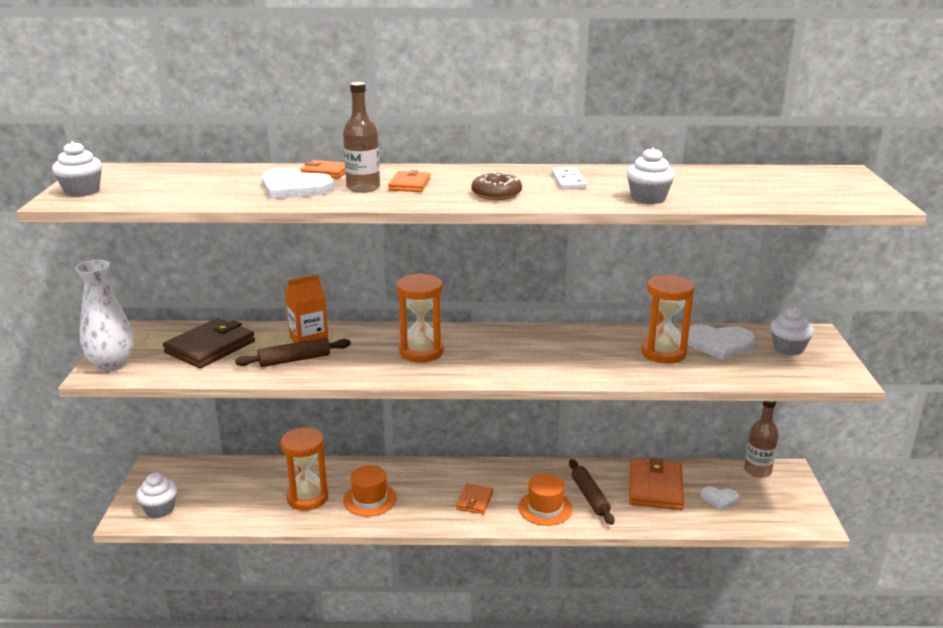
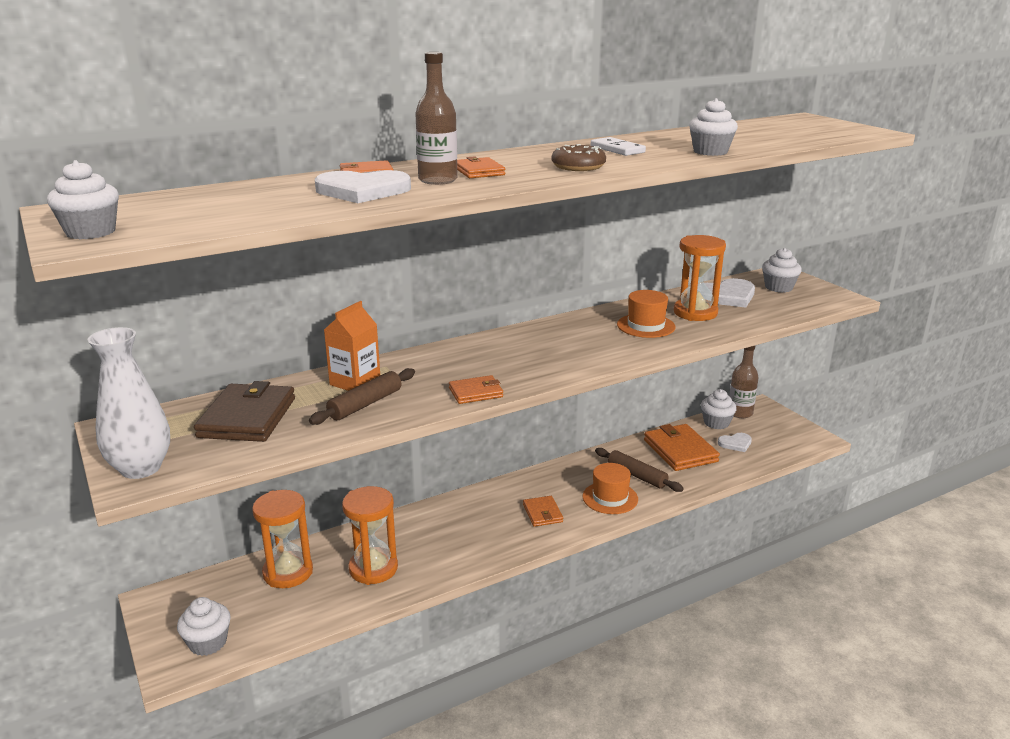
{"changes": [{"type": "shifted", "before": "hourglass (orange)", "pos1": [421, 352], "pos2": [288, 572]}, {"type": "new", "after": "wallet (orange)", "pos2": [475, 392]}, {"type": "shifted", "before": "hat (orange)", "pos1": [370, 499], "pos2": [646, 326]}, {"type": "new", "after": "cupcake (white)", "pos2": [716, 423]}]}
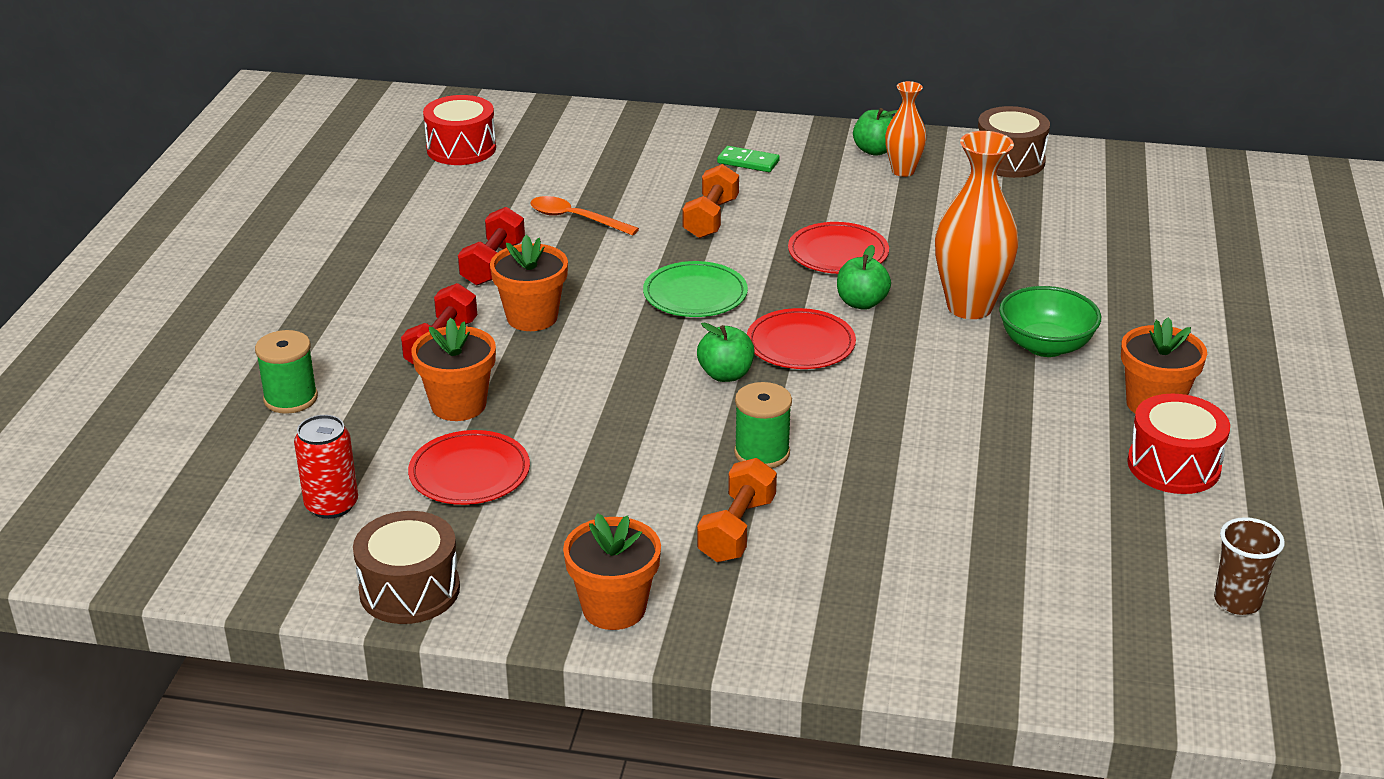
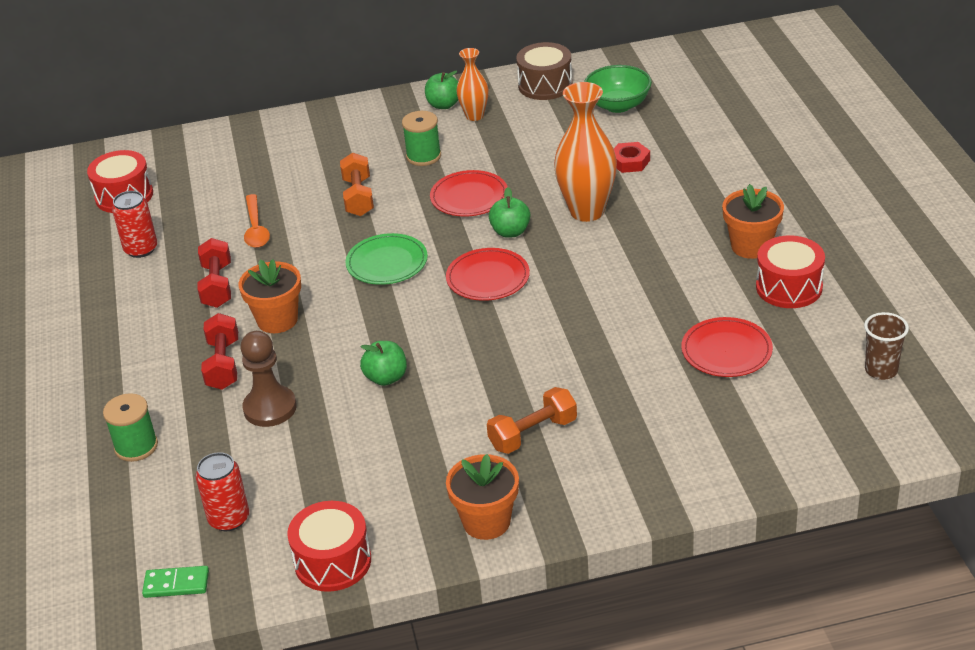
{"changes": [{"type": "new", "after": "can (red)", "pos2": [141, 249]}, {"type": "shifted", "before": "domino (green)", "pos1": [748, 162], "pos2": [176, 584]}, {"type": "swapped", "before": "flower pot (orange)", "after": "pawn (brown)", "pos1": [458, 405], "pos2": [270, 408]}, {"type": "rotated", "before": "spoon (orange)", "pos1": [575, 219], "pos2": [256, 228], "turn": -105}, {"type": "repainted", "before": "drum (brown)", "after": "drum (red)", "pos1": [409, 590], "pos2": [333, 561]}, {"type": "shifted", "before": "apple (green)", "pos1": [725, 375], "pos2": [386, 378]}, {"type": "shifted", "before": "spool (green)", "pos1": [762, 453], "pos2": [423, 156]}, {"type": "rotated", "before": "dumbbell (orange)", "pos1": [737, 529], "pos2": [533, 434], "turn": 60}, {"type": "shifted", "before": "bowl (green)", "pos1": [1045, 346], "pos2": [618, 105]}, {"type": "new", "after": "nut (red)", "pos2": [630, 162]}, {"type": "shifted", "before": "plate (red)", "pos1": [469, 473], "pos2": [726, 351]}]}
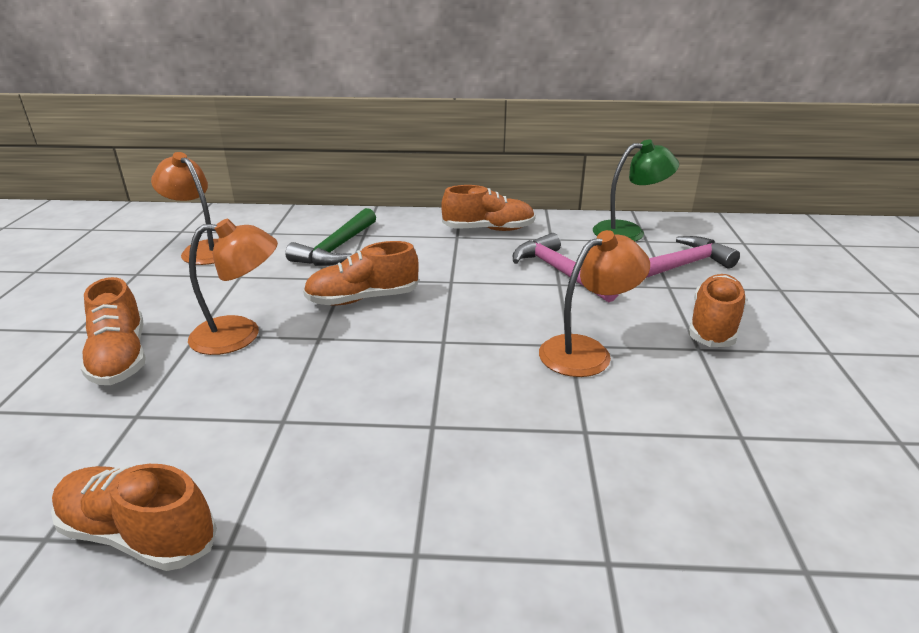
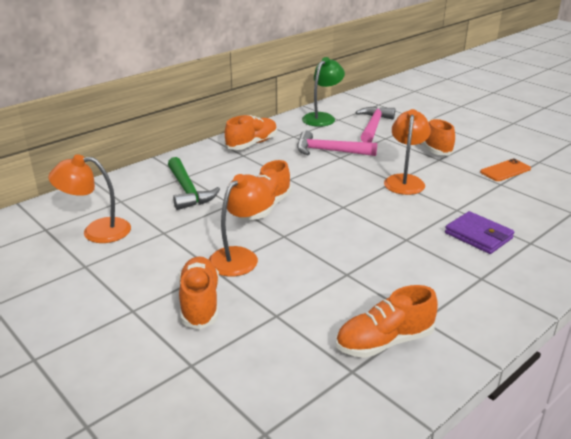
{"changes": [{"type": "rotated", "before": "shoe (orange)", "pos1": [120, 358], "pos2": [200, 303], "turn": -120}, {"type": "new", "after": "wallet (purple)", "pos2": [478, 236]}, {"type": "new", "after": "phone (orange)", "pos2": [505, 170]}]}
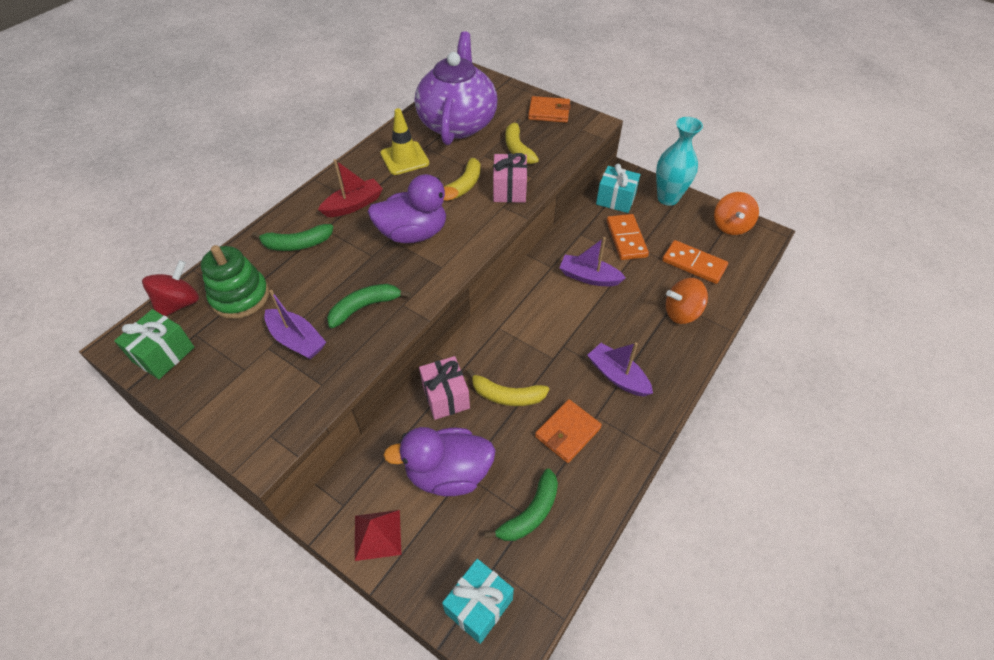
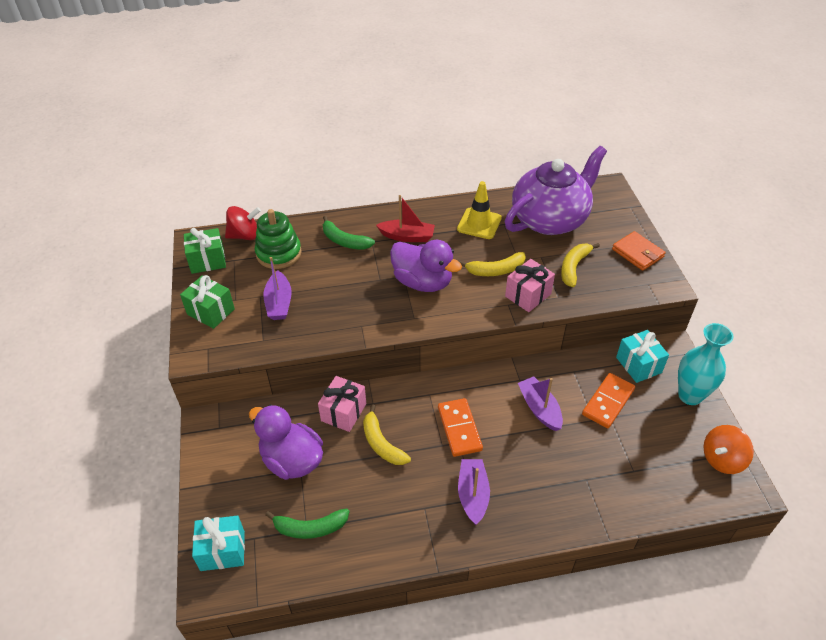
{"changes": [{"type": "new", "after": "gift (green)", "pos2": [211, 311]}, {"type": "shifted", "before": "domino (orange)", "pos1": [694, 264], "pos2": [459, 428]}, {"type": "gone", "before": "banana (green)", "pos1": [364, 307]}, {"type": "gone", "before": "pyramid (red)", "pos1": [377, 534]}, {"type": "gone", "before": "wallet (orange)", "pos1": [567, 432]}, {"type": "gone", "before": "spinning top (orange)", "pos1": [681, 313]}]}
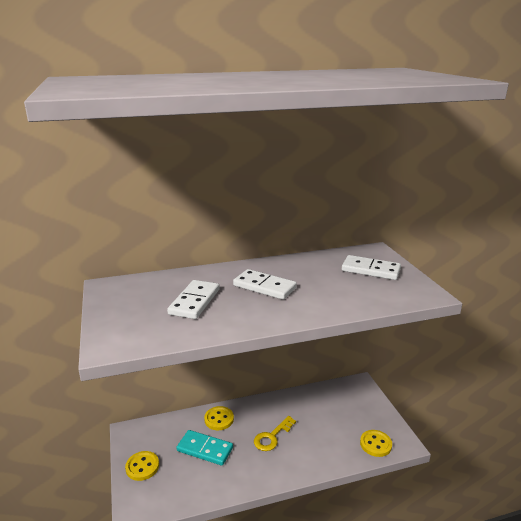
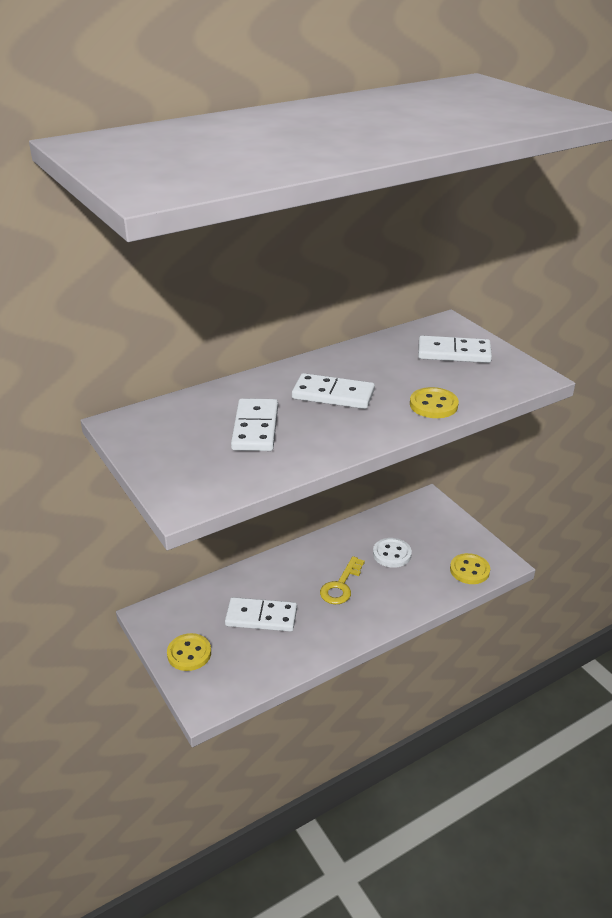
{"changes": [{"type": "repainted", "before": "domino (turquoise)", "after": "domino (white)", "pos1": [205, 449], "pos2": [261, 617]}, {"type": "new", "after": "button (white)", "pos2": [392, 554]}, {"type": "shifted", "before": "button (yellow)", "pos1": [219, 419], "pos2": [433, 405]}]}
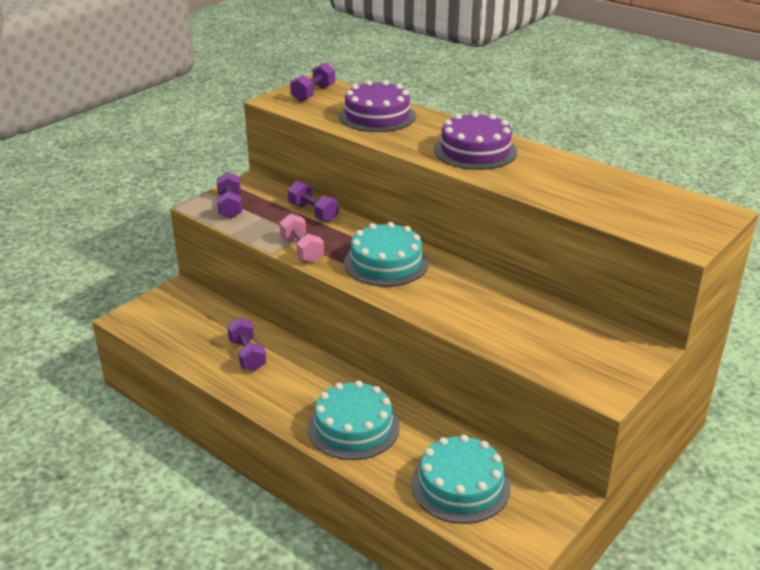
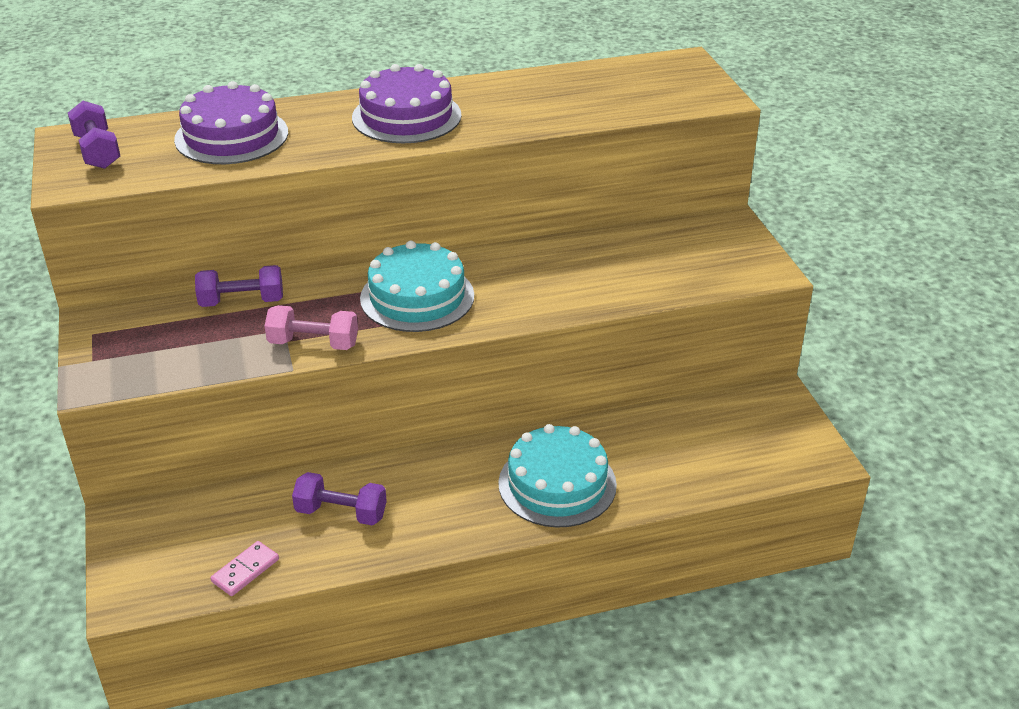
{"changes": [{"type": "new", "after": "domino (pink)", "pos2": [245, 570]}, {"type": "gone", "before": "dumbbell (purple)", "pos1": [230, 206]}, {"type": "gone", "before": "cake (turquoise)", "pos1": [460, 485]}]}
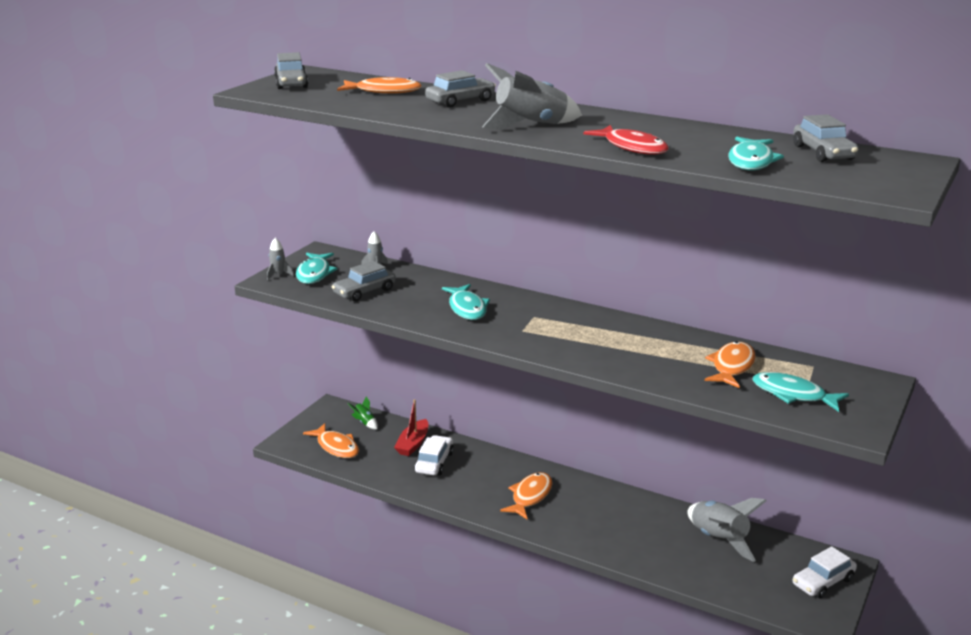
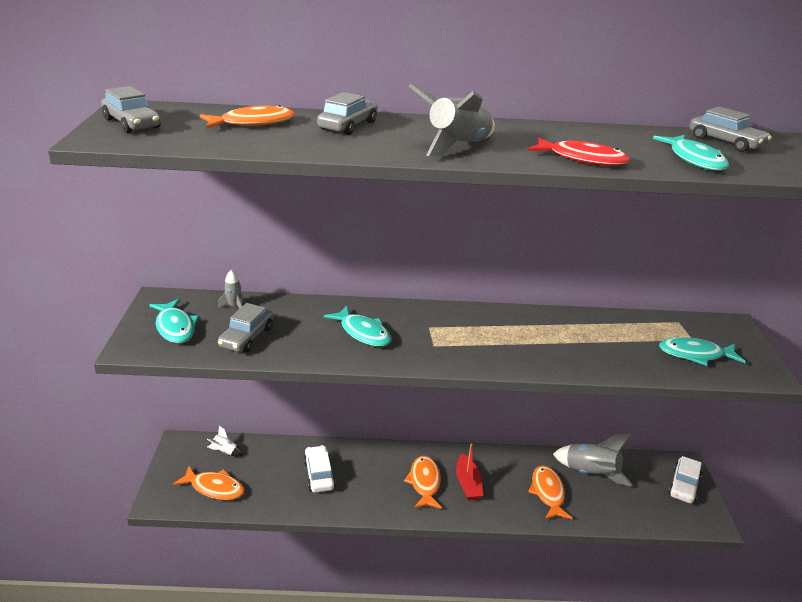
{"changes": [{"type": "repainted", "before": "rocket (green)", "after": "rocket (white)", "pos1": [365, 423], "pos2": [225, 451]}, {"type": "shifted", "before": "boat (red)", "pos1": [413, 444], "pos2": [468, 484]}, {"type": "shifted", "before": "fish (orange)", "pos1": [731, 366], "pos2": [548, 493]}, {"type": "gone", "before": "rocket (grey)", "pos1": [278, 275]}]}
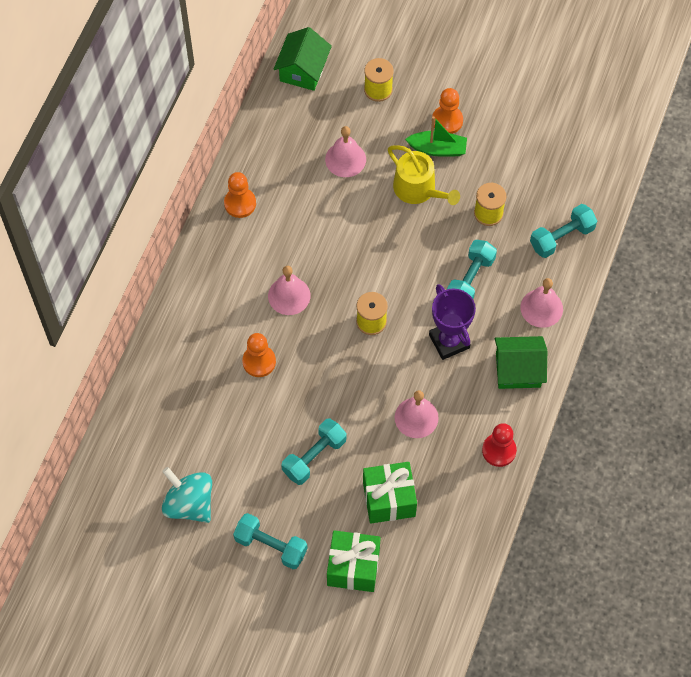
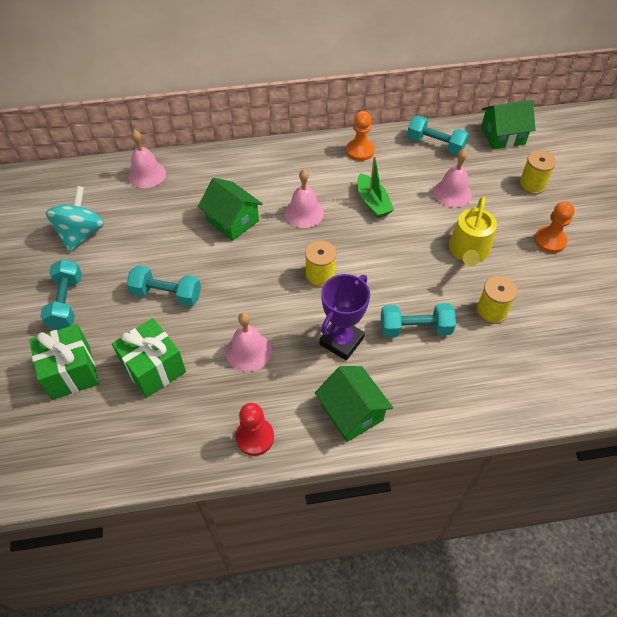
{"changes": [{"type": "shifted", "before": "bell (pink)", "pos1": [541, 308], "pos2": [147, 174]}, {"type": "swapped", "before": "pawn (orange)", "after": "house (green)", "pos1": [259, 362], "pos2": [232, 220]}, {"type": "shifted", "before": "boat (green)", "pos1": [437, 149], "pos2": [373, 202]}, {"type": "shifted", "before": "dumbbell (turquoise)", "pos1": [561, 237], "pos2": [435, 144]}]}
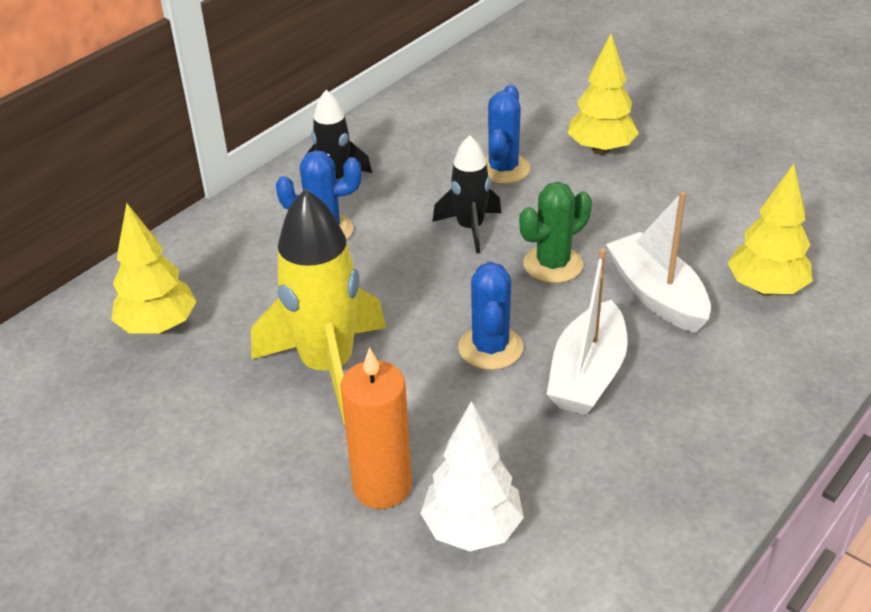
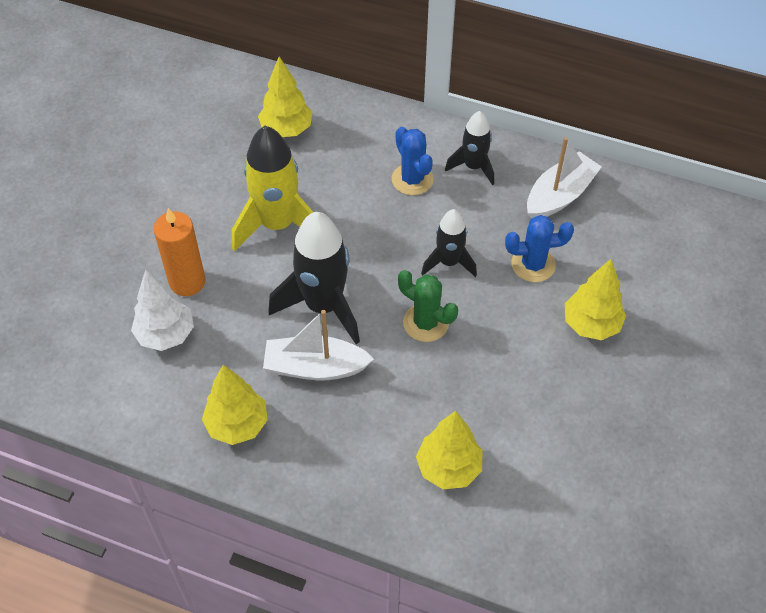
{"changes": [{"type": "new", "after": "tree (yellow)", "pos2": [237, 425]}, {"type": "swapped", "before": "cactus (blue)", "after": "rocket (black)", "pos1": [490, 348], "pos2": [323, 306]}, {"type": "shifted", "before": "boat (white)", "pos1": [657, 295], "pos2": [559, 195]}]}
